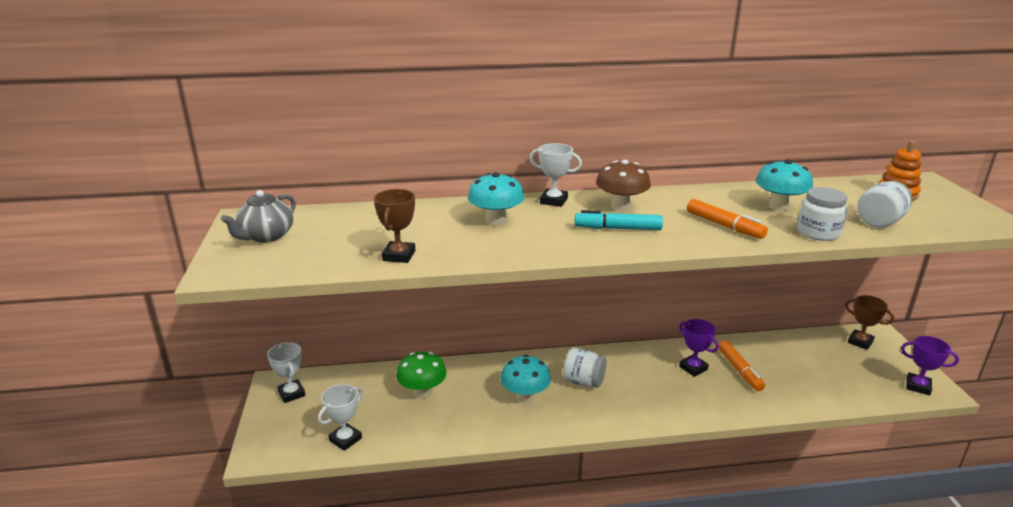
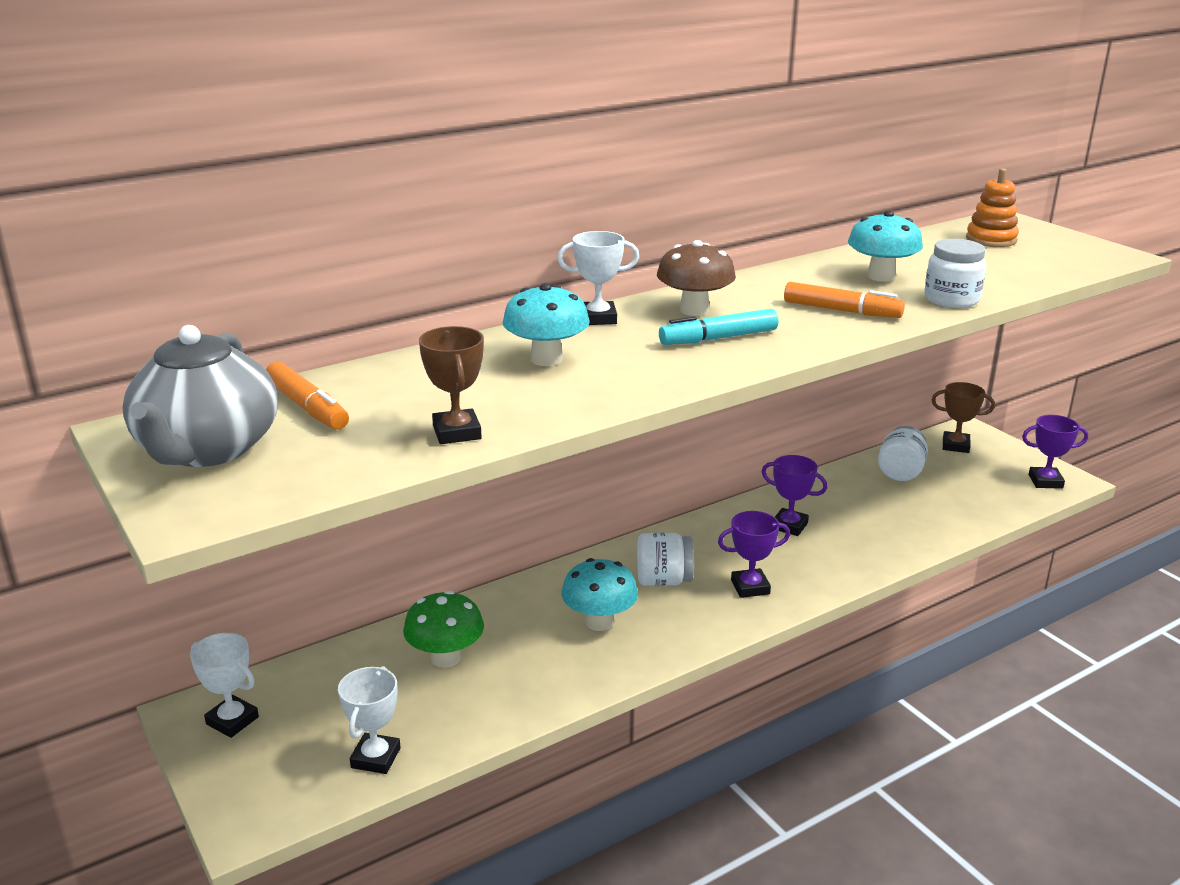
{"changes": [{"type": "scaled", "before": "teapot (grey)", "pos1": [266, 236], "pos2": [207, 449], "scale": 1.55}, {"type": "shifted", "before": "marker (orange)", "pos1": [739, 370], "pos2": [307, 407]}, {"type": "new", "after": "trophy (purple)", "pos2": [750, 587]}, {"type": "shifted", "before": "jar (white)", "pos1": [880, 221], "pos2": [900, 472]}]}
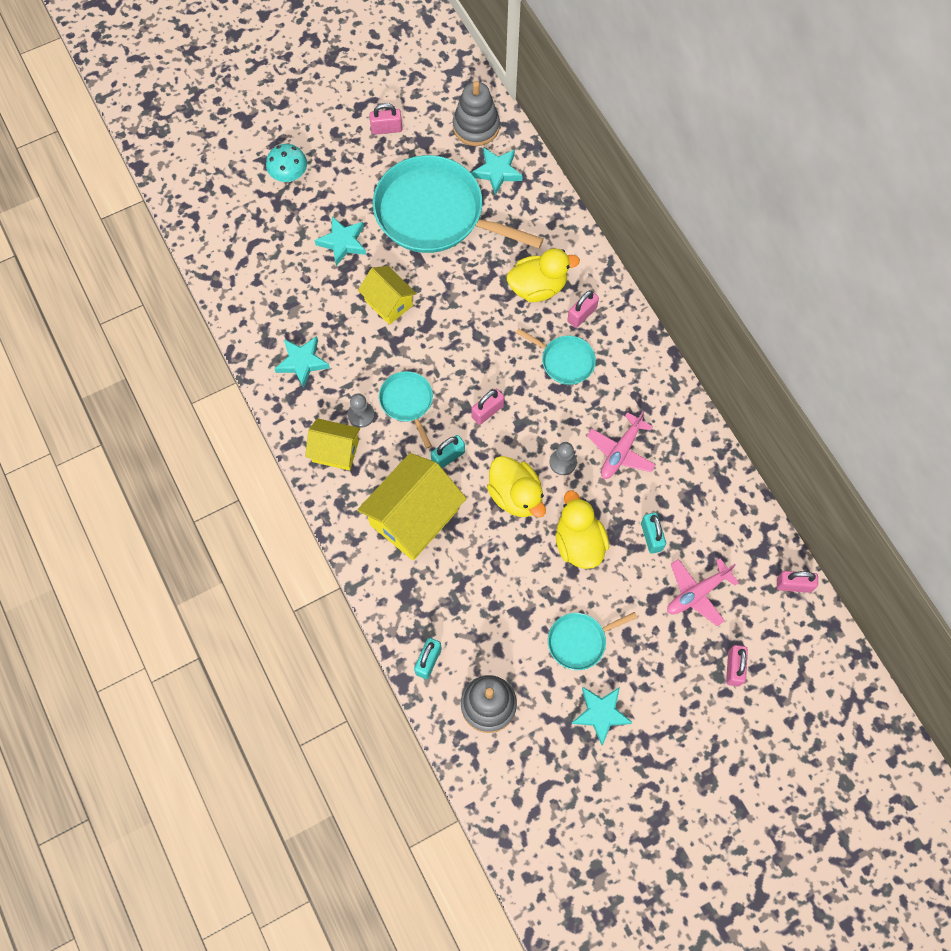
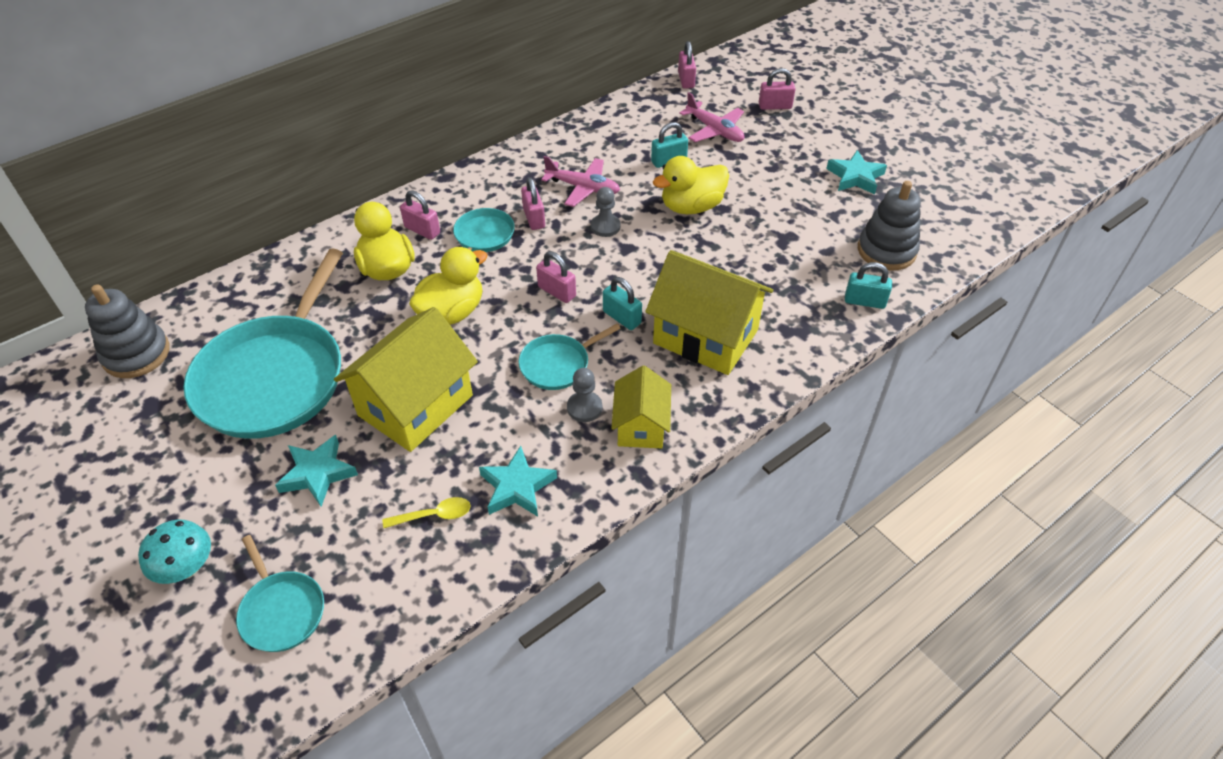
{"changes": [{"type": "shifted", "before": "pan (turquoise)", "pos1": [580, 641], "pos2": [281, 611]}, {"type": "scaled", "before": "house (yellow)", "pos1": [388, 303], "pos2": [415, 405], "scale": 1.71}, {"type": "new", "after": "spoon (yellow)", "pos2": [434, 515]}, {"type": "shifted", "before": "duck (yellow)", "pos1": [516, 495], "pos2": [452, 312]}, {"type": "shifted", "before": "padlock (pink)", "pos1": [386, 129], "pos2": [534, 218]}, {"type": "gone", "before": "star (turquoise)", "pos1": [497, 172]}]}
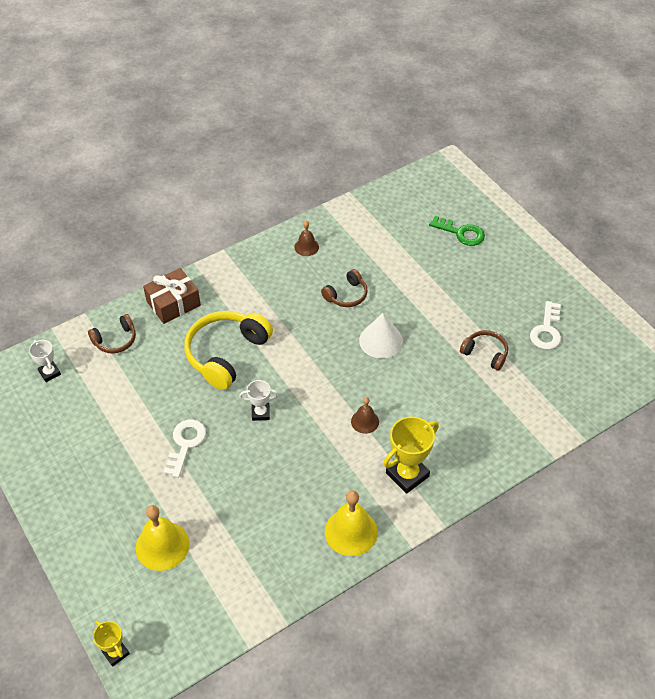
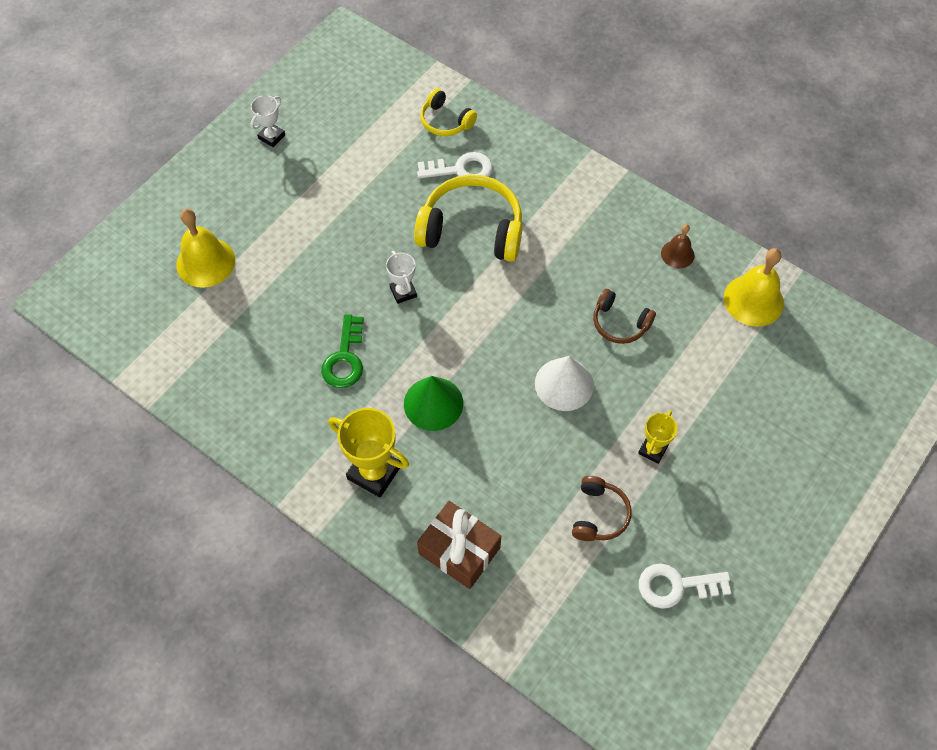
{"changes": [{"type": "shifted", "before": "trophy (white)", "pos1": [49, 373], "pos2": [271, 137]}, {"type": "shifted", "before": "key (green)", "pos1": [461, 233], "pos2": [345, 358]}, {"type": "swapped", "before": "bell (brown)", "after": "cone (green)", "pos1": [365, 421], "pos2": [433, 403]}, {"type": "shifted", "before": "key (white)", "pos1": [185, 444], "pos2": [461, 170]}, {"type": "shifted", "before": "gift (brown)", "pos1": [173, 303], "pos2": [459, 550]}, {"type": "repainted", "before": "headphones (brown)", "after": "headphones (yellow)", "pos1": [115, 340], "pos2": [445, 121]}, {"type": "shifted", "before": "trophy (yellow)", "pos1": [115, 652], "pos2": [653, 449]}, {"type": "shifted", "before": "bell (yellow)", "pos1": [351, 531], "pos2": [753, 300]}]}
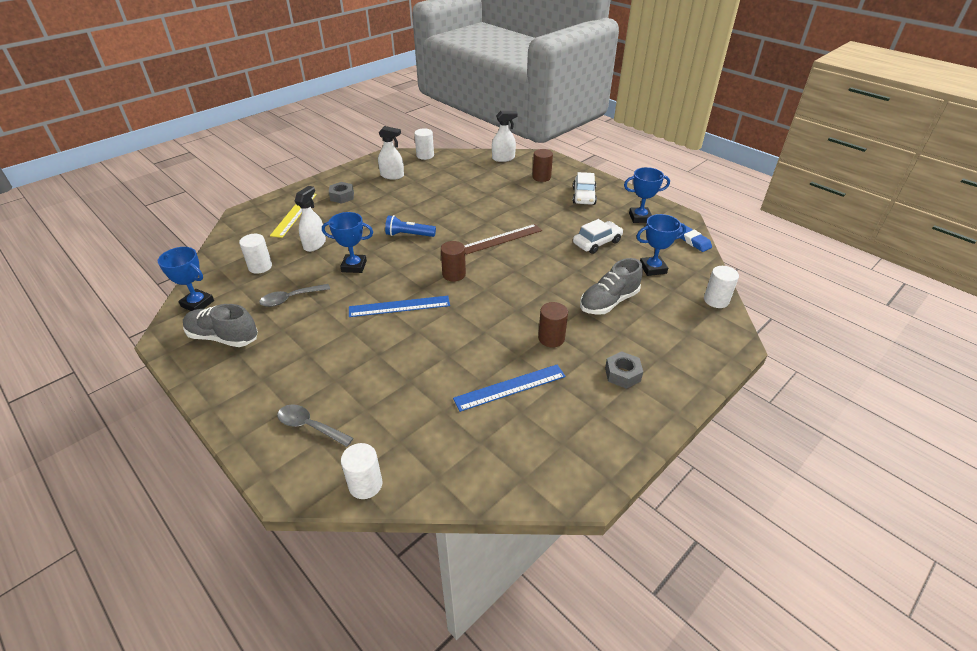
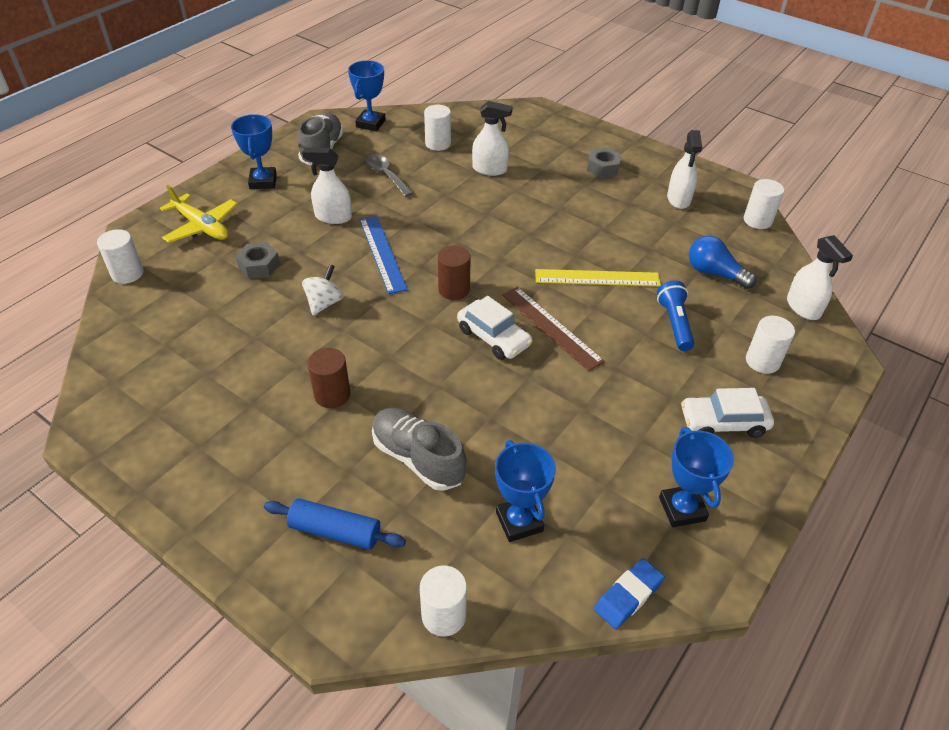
{"changes": [{"type": "swapped", "before": "spoon (grey)", "after": "plane (yellow)", "pos1": [309, 426], "pos2": [202, 227]}, {"type": "shifted", "before": "trophy (blue)", "pos1": [354, 266], "pos2": [263, 181]}, {"type": "shifted", "before": "nut (grey)", "pos1": [622, 374], "pos2": [259, 266]}, {"type": "new", "after": "rolling pin (blue)", "pos2": [335, 531]}, {"type": "new", "after": "spray bottle (white)", "pos2": [333, 217]}, {"type": "new", "after": "spinning top (white)", "pos2": [324, 303]}, {"type": "shifted", "before": "car (white)", "pos1": [597, 242], "pos2": [493, 337]}, {"type": "shifted", "before": "ruler (yellow)", "pos1": [294, 214], "pos2": [597, 278]}, {"type": "shifted", "before": "flashlight (blue)", "pos1": [409, 235], "pos2": [675, 323]}, {"type": "new", "after": "light bulb (blue)", "pos2": [714, 273]}, {"type": "repainted", "before": "cylinder (brown)", "after": "cylinder (white)", "pos1": [541, 177], "pos2": [762, 361]}, {"type": "gone", "before": "ruler (blue)", "pos1": [510, 387]}]}
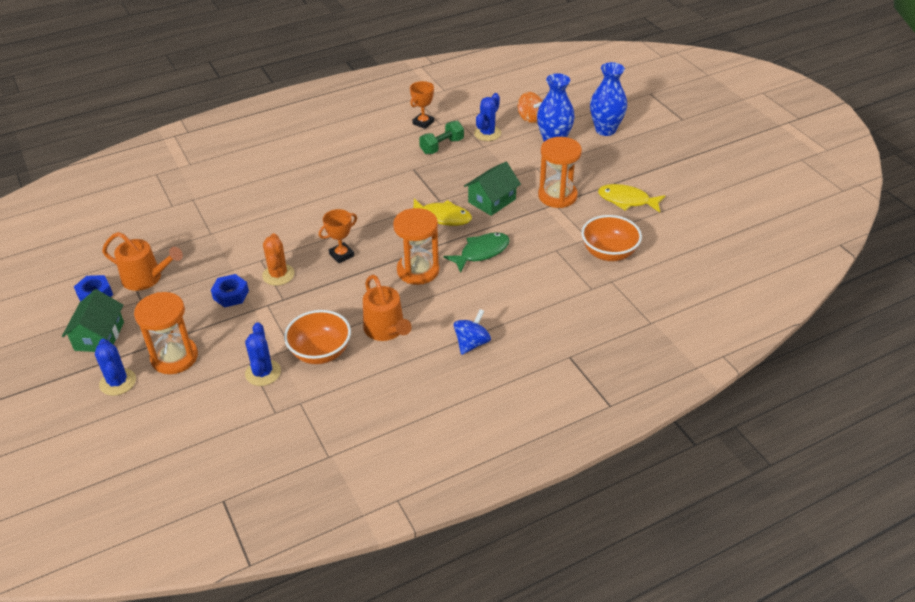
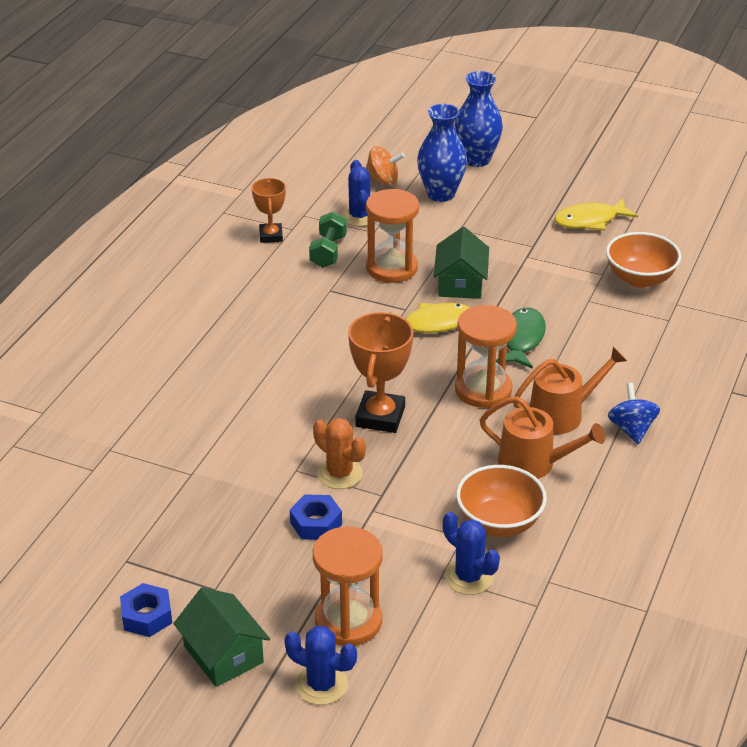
{"changes": [{"type": "scaled", "before": "trophy (orange)", "pos1": [341, 255], "pos2": [380, 417], "scale": 1.61}, {"type": "shifted", "before": "hourglass (orange)", "pos1": [557, 196], "pos2": [391, 268]}, {"type": "shifted", "before": "watering can (orange)", "pos1": [146, 278], "pos2": [562, 414]}]}
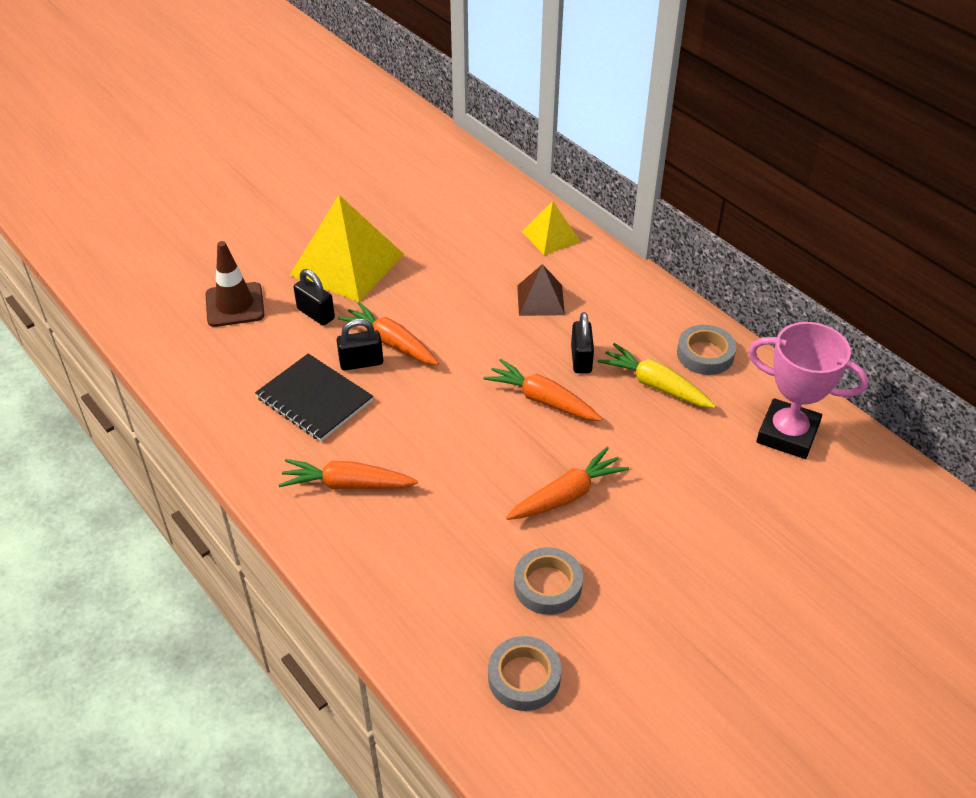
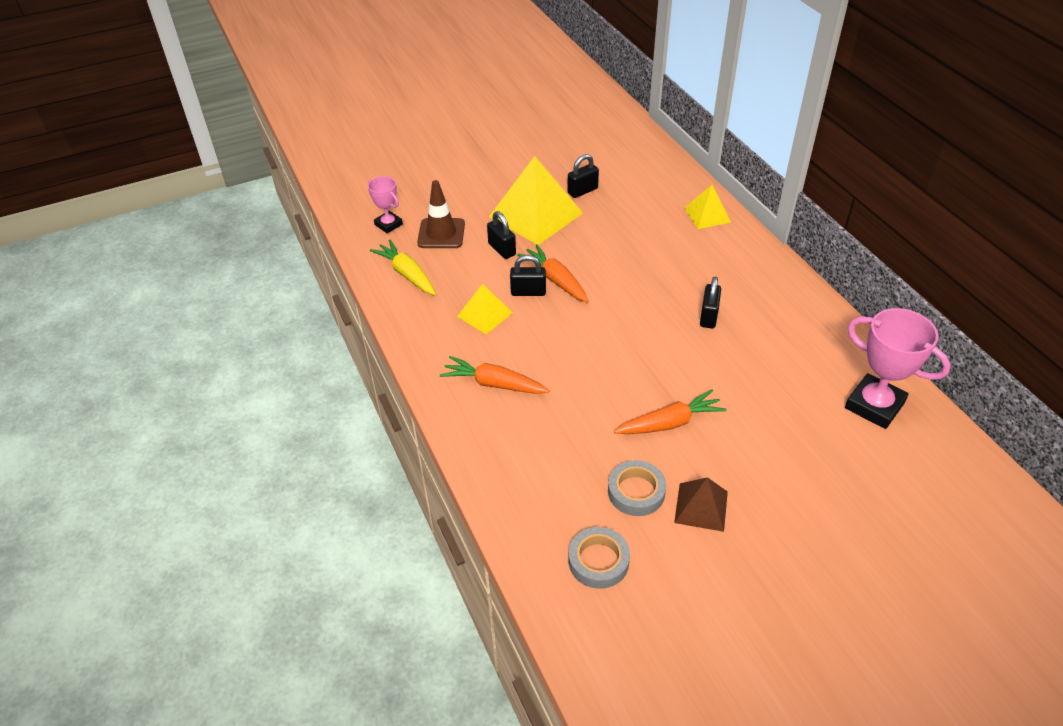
{"changes": [{"type": "new", "after": "trophy (pink)", "pos2": [388, 224]}, {"type": "shifted", "before": "carrot (yellow)", "pos1": [655, 385], "pos2": [407, 274]}, {"type": "swapped", "before": "notebook (black)", "after": "pyramid (yellow)", "pos1": [314, 399], "pos2": [485, 314]}, {"type": "new", "after": "padlock (black)", "pos2": [582, 191]}, {"type": "shifted", "before": "pyramid (brown)", "pos1": [540, 300], "pos2": [701, 507]}, {"type": "gone", "before": "carrot (orange)", "pos1": [542, 400]}, {"type": "gone", "before": "tape (grey)", "pos1": [705, 354]}]}
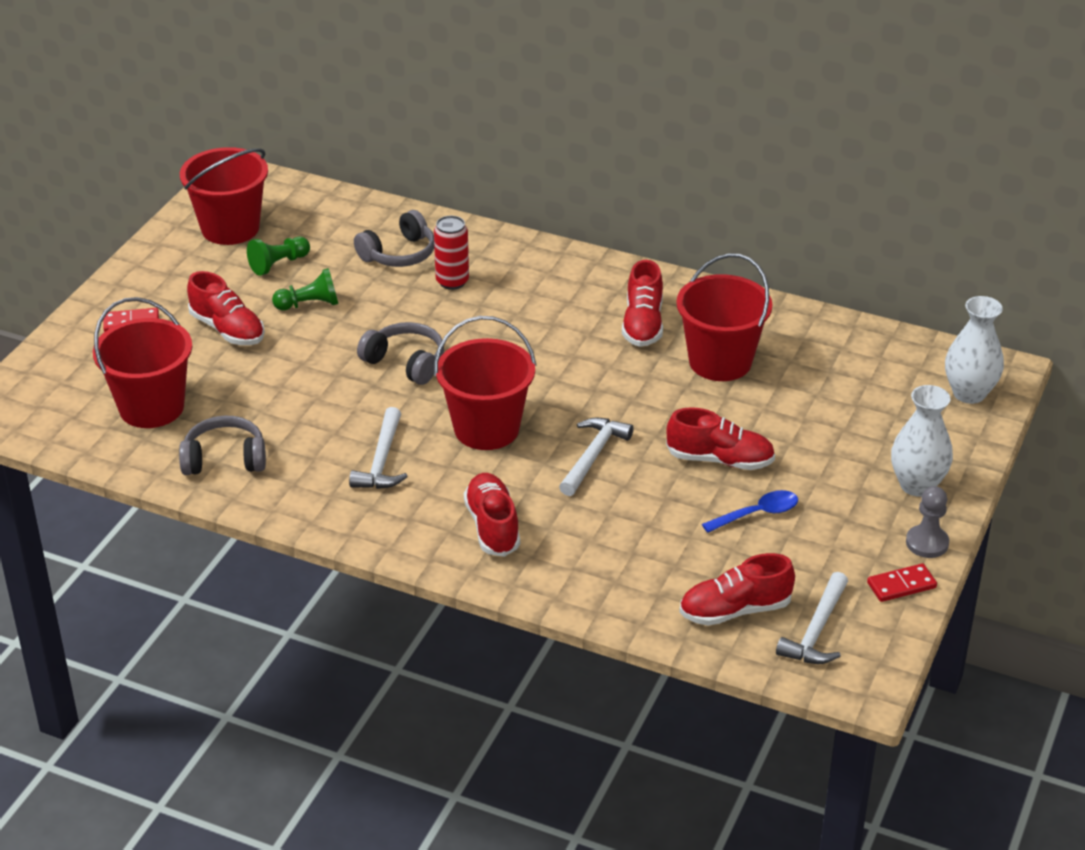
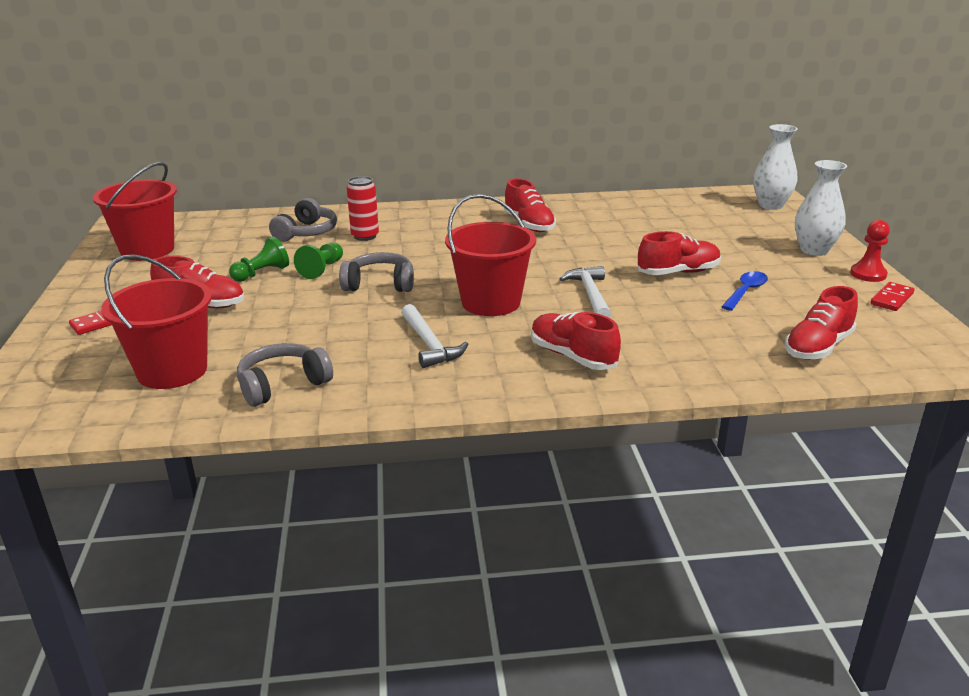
{"changes": [{"type": "shifted", "before": "pawn (green)", "pos1": [278, 264], "pos2": [322, 269]}, {"type": "repainted", "before": "pawn (grey)", "after": "pawn (red)", "pos1": [927, 543], "pos2": [868, 274]}, {"type": "gone", "before": "bucket (red)", "pos1": [720, 361]}, {"type": "gone", "before": "hammer (white)", "pos1": [817, 631]}]}
